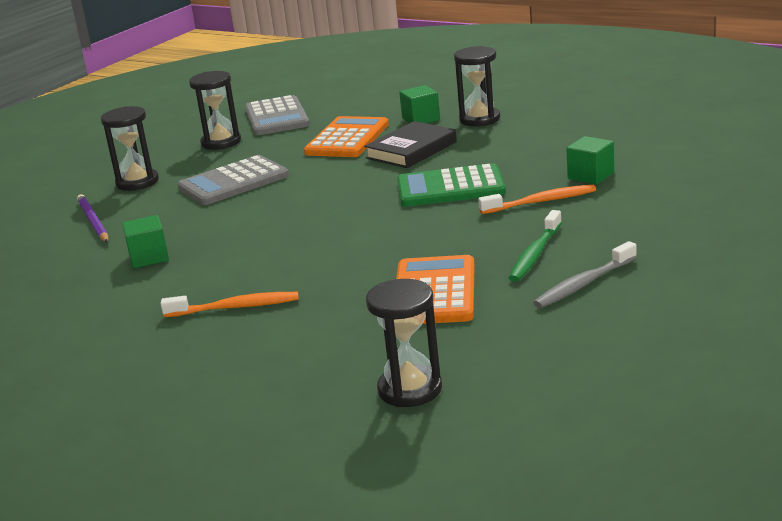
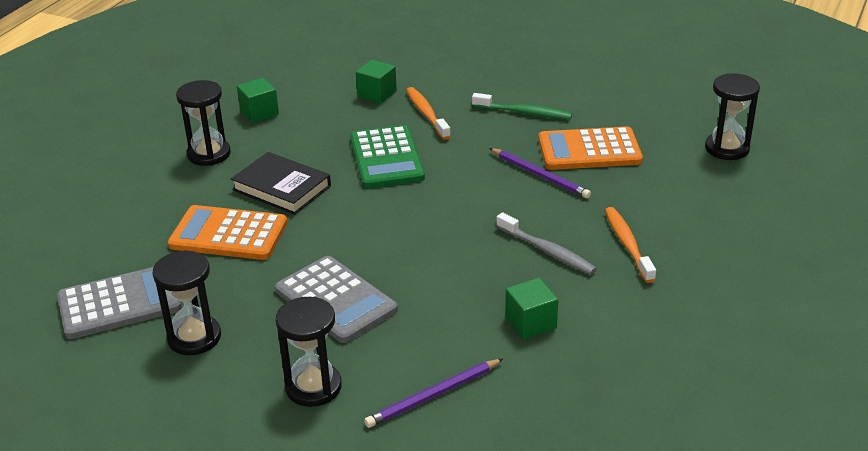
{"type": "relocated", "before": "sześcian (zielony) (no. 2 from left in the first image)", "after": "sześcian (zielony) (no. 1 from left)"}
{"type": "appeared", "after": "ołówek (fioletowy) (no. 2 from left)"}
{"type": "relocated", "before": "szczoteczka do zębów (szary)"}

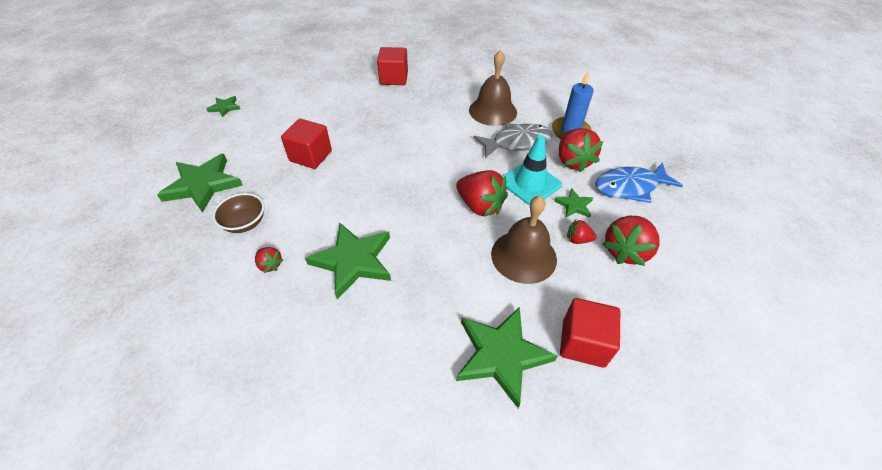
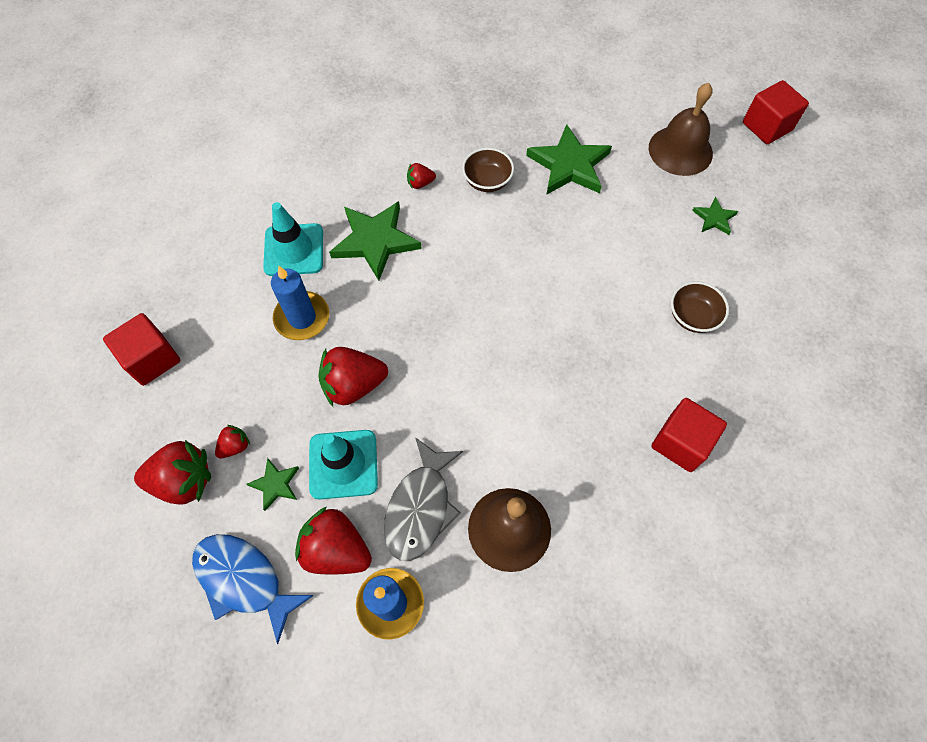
{"type": "spun", "before": "truskawka (czerwony) (no. 5 from left in the first image)", "turn": 105}
{"type": "spun", "before": "ryba (niebieski)", "turn": -75}
{"type": "appeared", "after": "pachołek (turkusowy) (no. 1 from left)"}
{"type": "appeared", "after": "świeca (niebieski) (no. 1 from left)"}
{"type": "relocated", "before": "dzwonek (brązowy) (no. 2 from left)"}
{"type": "appeared", "after": "miska (brązowy) (no. 2 from left)"}
{"type": "relocated", "before": "sześcian (czerwony) (no. 1 from left in the first image)", "after": "sześcian (czerwony) (no. 3 from left)"}
{"type": "missing", "before": "gwiazda (zielony) (no. 4 from left)"}

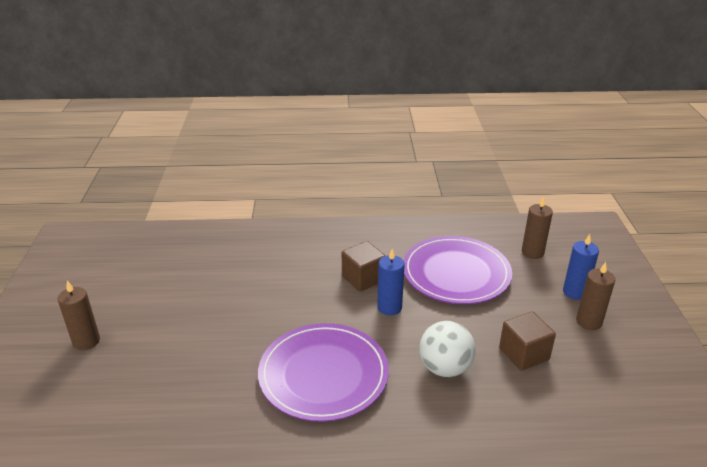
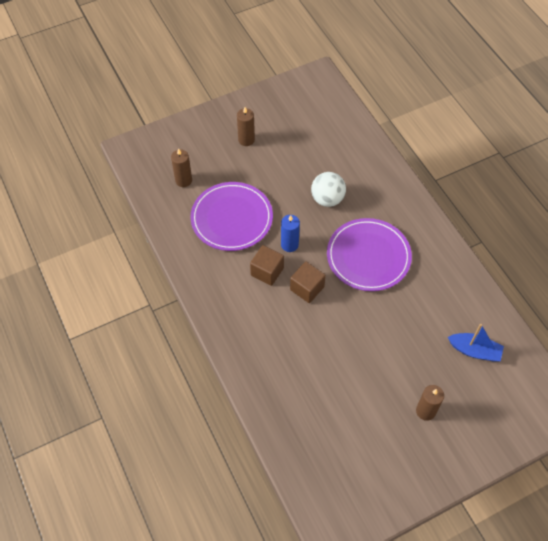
{"type": "relocated", "before": "sześcian (brązowy) (no. 2 from left)"}
{"type": "appeared", "after": "łódka (niebieski)"}
{"type": "missing", "before": "świeca (niebieski) (no. 2 from left)"}

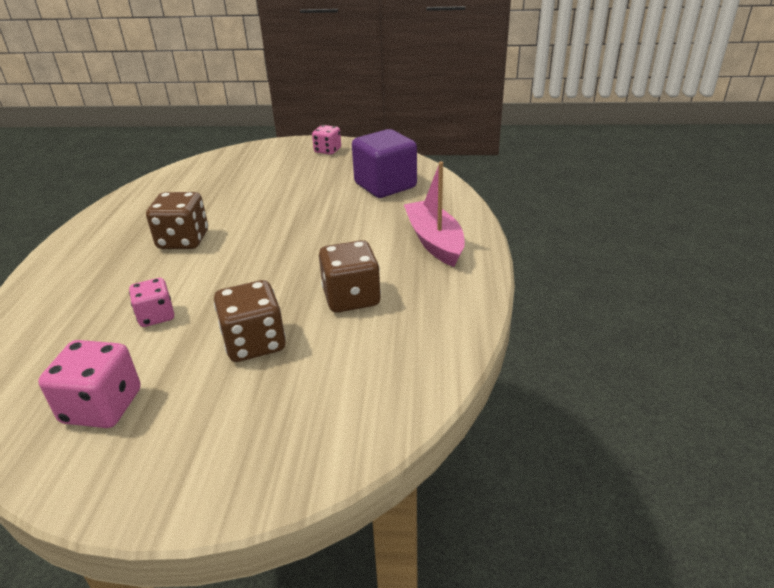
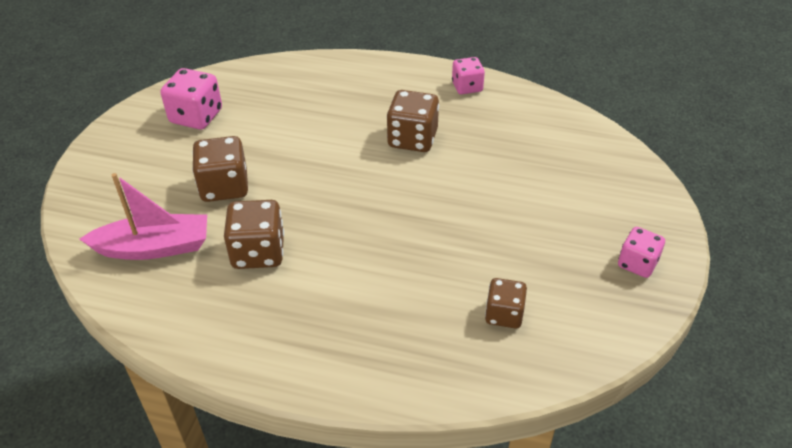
{"type": "relocated", "before": "łódka (różowy)"}
{"type": "relocated", "before": "kostka do gry (różowy) (no. 2 from left)"}
{"type": "exchanged", "before": "sześcian (fioletowy)", "after": "kostka do gry (brązowy) (no. 4 from left)"}

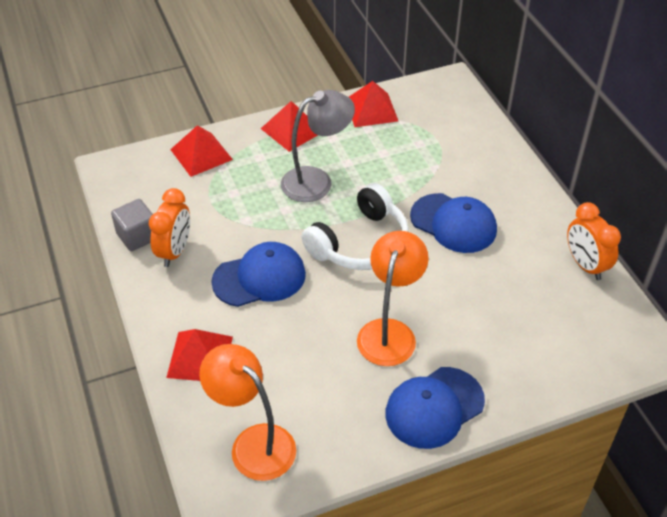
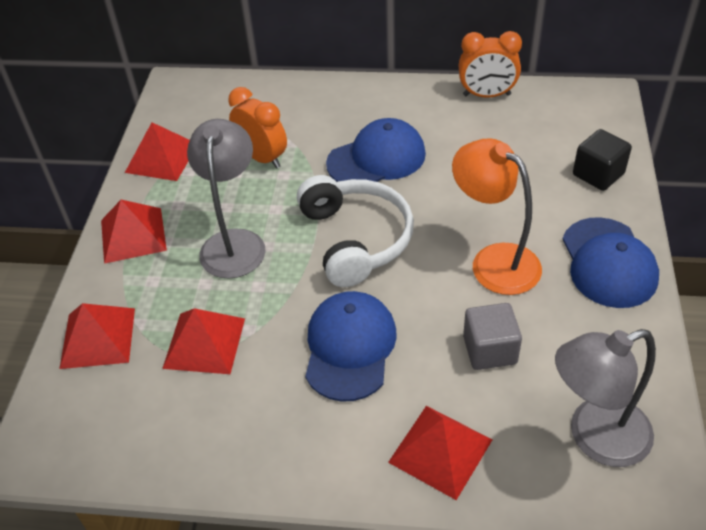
{"type": "appeared", "after": "piramida (czerwony) (no. 4 from left)"}
{"type": "relocated", "before": "budzik (pomarańczowy) (no. 1 from left)"}
{"type": "relocated", "before": "sześcian (szary)"}
{"type": "colour", "before": "lampka (pomarańczowy) (no. 1 from left)", "after": "lampka (szary) (no. 2 from left)"}
{"type": "appeared", "after": "sześcian (czarny)"}

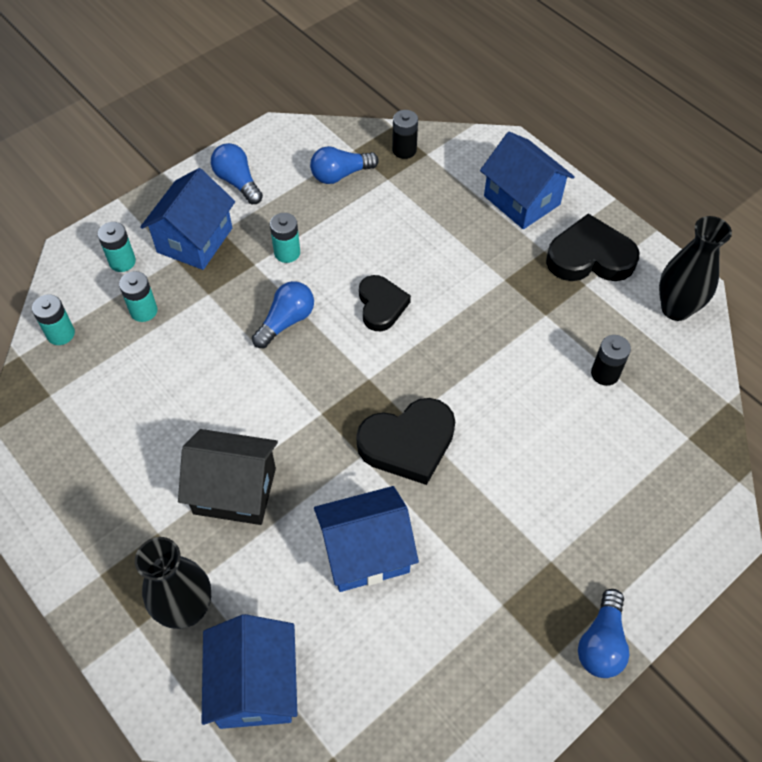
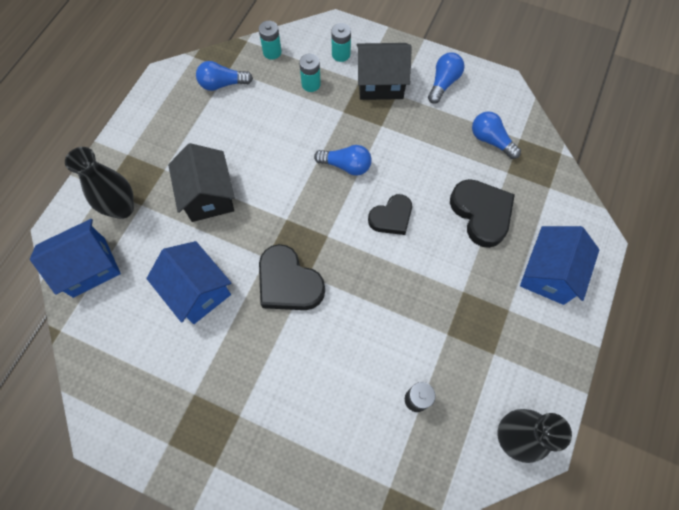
{"type": "relocated", "before": "żarówka (niebieski) (no. 4 from left in the first image)", "after": "żarówka (niebieski) (no. 1 from left)"}
{"type": "colour", "before": "domek (niebieski) (no. 1 from left)", "after": "domek (czarny) (no. 2 from left)"}
{"type": "relocated", "before": "serce (czarny) (no. 3 from left)"}
{"type": "missing", "before": "bateria (turkusowy) (no. 4 from left)"}
{"type": "missing", "before": "bateria (czarny) (no. 1 from left)"}

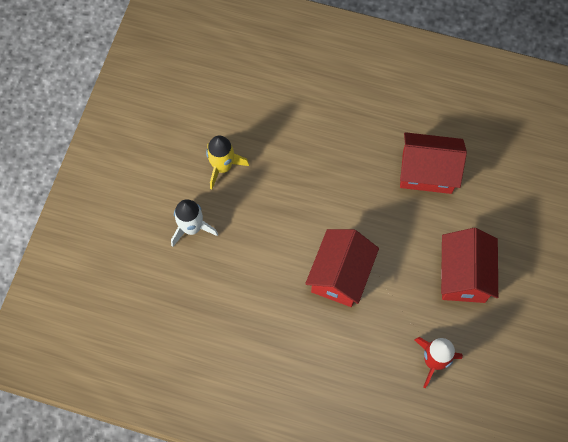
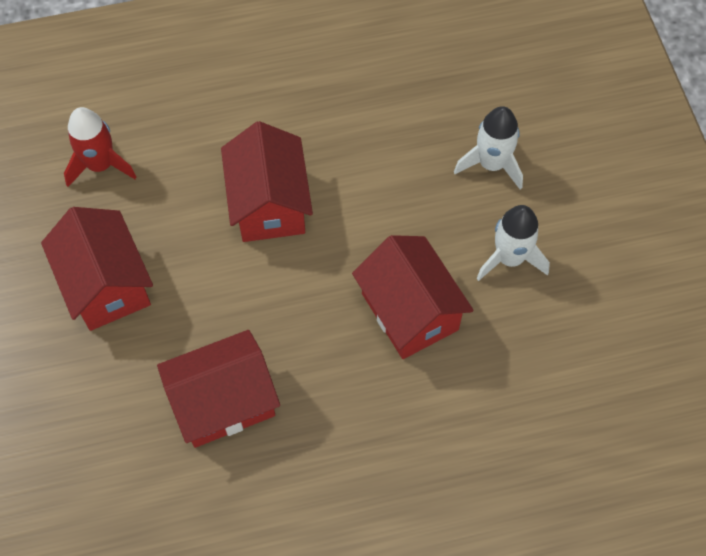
{"type": "appeared", "after": "domek (czerwony) (no. 4 from left)"}
{"type": "colour", "before": "rakieta (żółty)", "after": "rakieta (biały) (no. 2 from left)"}

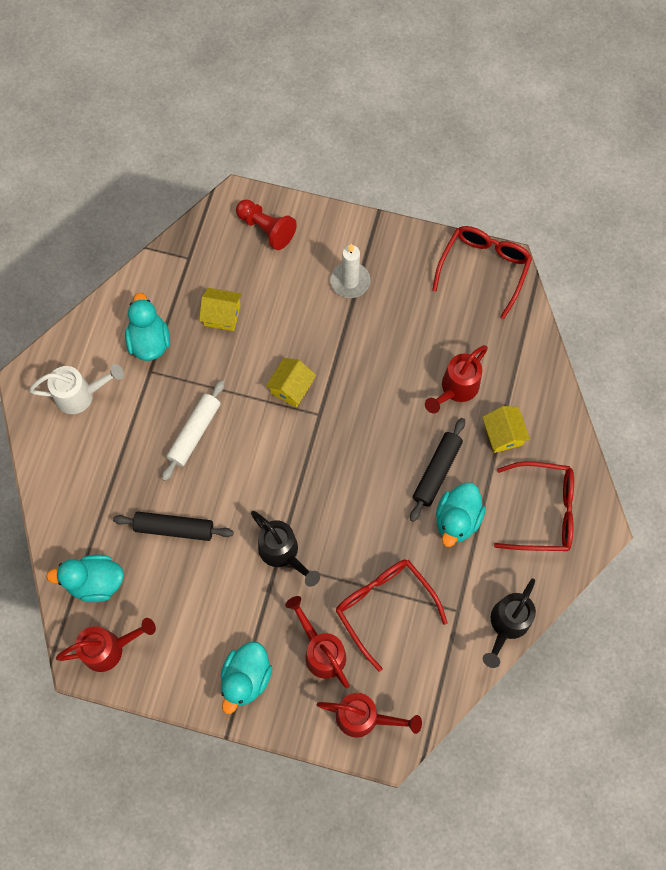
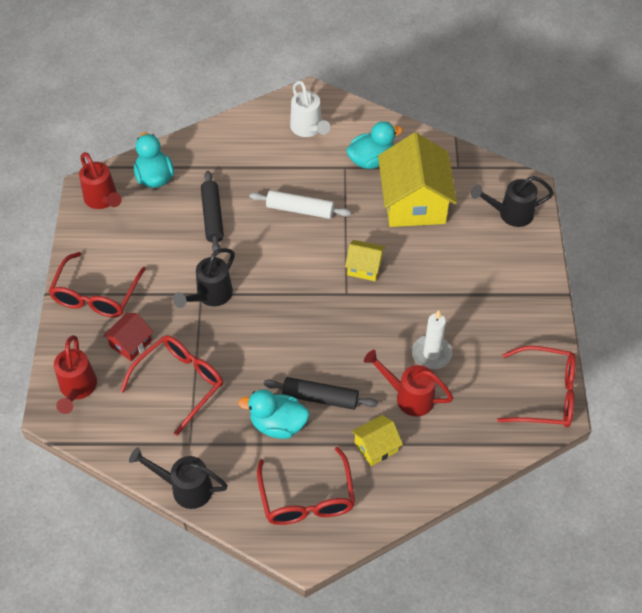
{"type": "exchanged", "before": "kaczka (turkusowy) (no. 3 from left)", "after": "okulary (czerwony) (no. 1 from left)"}
{"type": "exchanged", "before": "konewka (czerwony) (no. 2 from left)", "after": "domek (czerwony)"}
{"type": "size", "before": "domek (żółty) (no. 1 from left in the first image)", "scale": 2.1}
{"type": "relocated", "before": "świeca (biały)"}
{"type": "exchanged", "before": "pionek (czerwony)", "after": "konewka (czarny) (no. 3 from left)"}

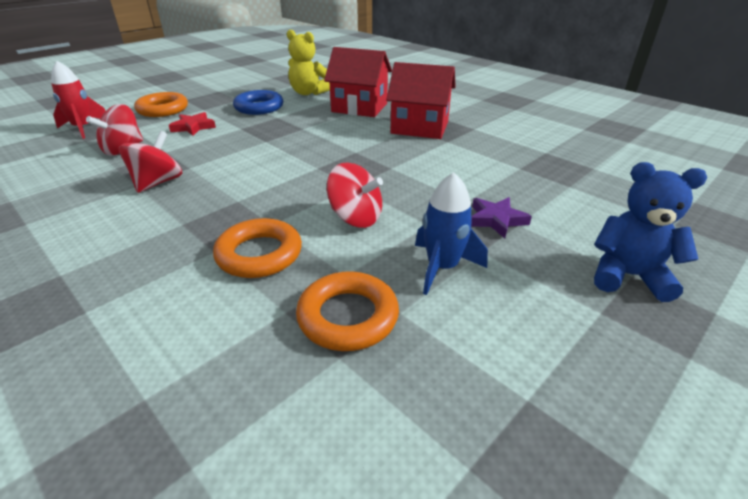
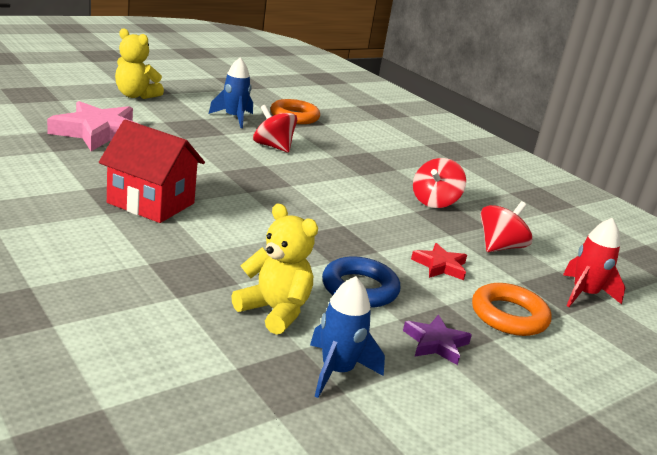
{"type": "appeared", "after": "gwiazda (różowy)"}
{"type": "colour", "before": "miś (niebieski)", "after": "miś (żółty) (no. 1 from left)"}
{"type": "appeared", "after": "rakieta (niebieski) (no. 2 from left)"}
{"type": "relocated", "before": "gwiazda (fioletowy)"}
{"type": "missing", "before": "pierścień (pomarańczowy) (no. 2 from left)"}
{"type": "missing", "before": "domek (czerwony) (no. 1 from left)"}

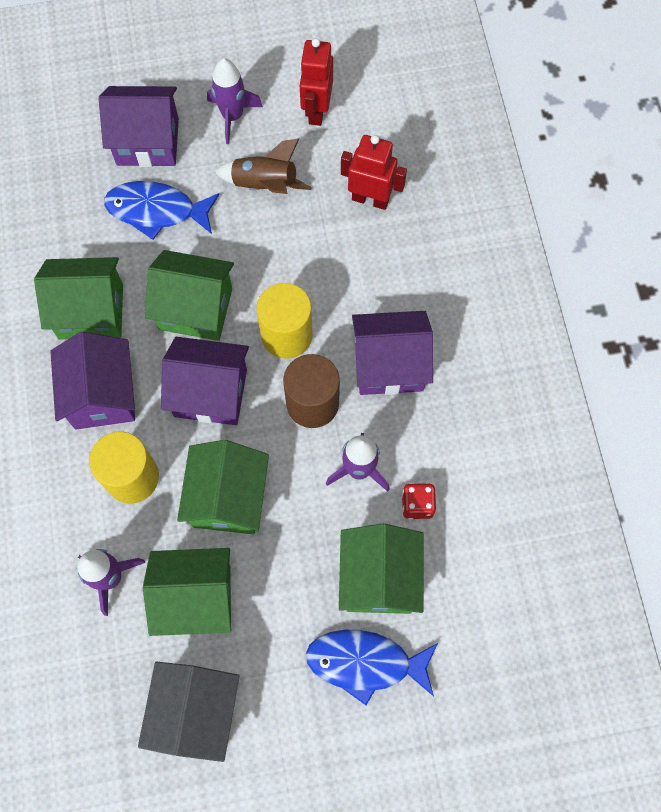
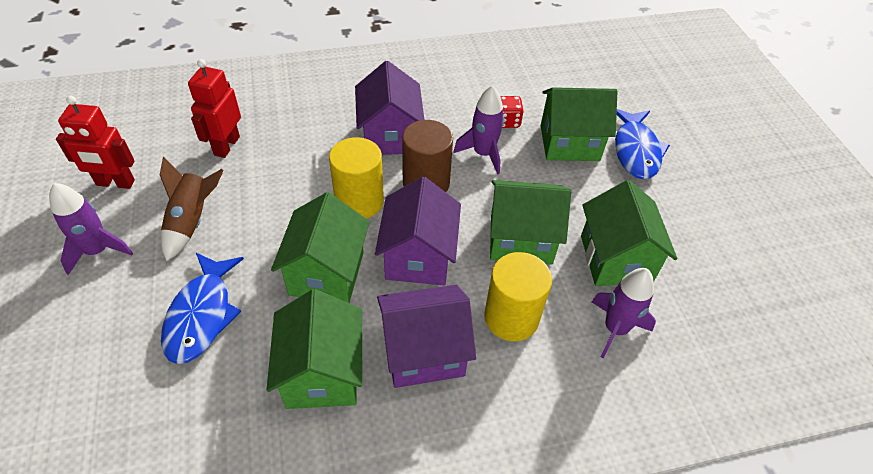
{"type": "missing", "before": "domek (fioletowy) (no. 2 from left)"}
{"type": "missing", "before": "domek (szary)"}

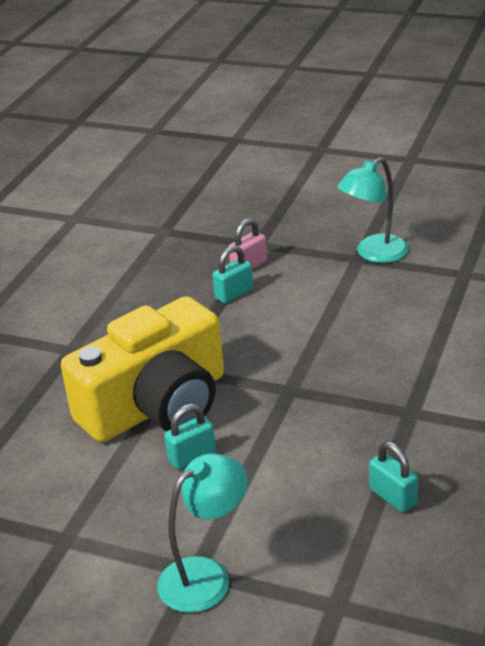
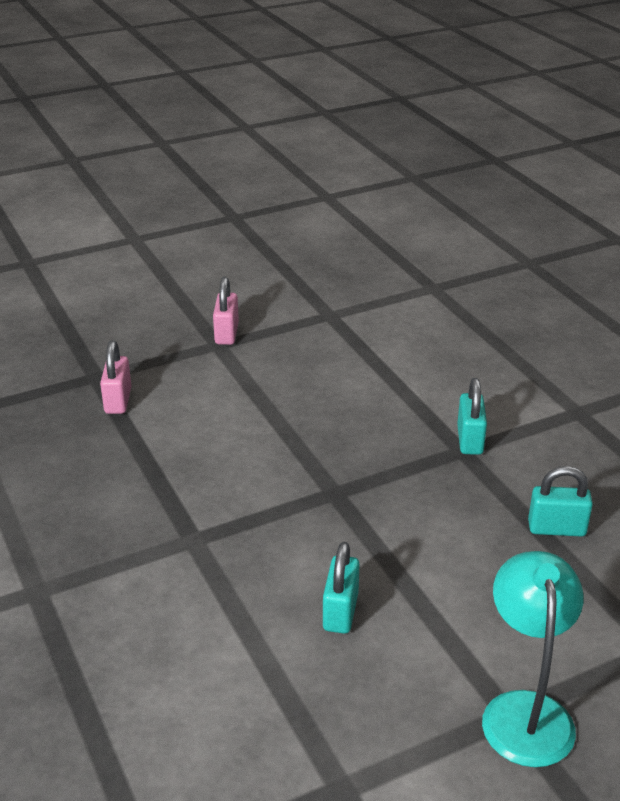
{"type": "exchanged", "before": "lampka (turkusowy) (no. 2 from left)", "after": "kłódka (różowy) (no. 2 from left)"}
{"type": "relocated", "before": "kłódka (turkusowy) (no. 2 from left)"}
{"type": "missing", "before": "aparat fotograficzny (żółty)"}

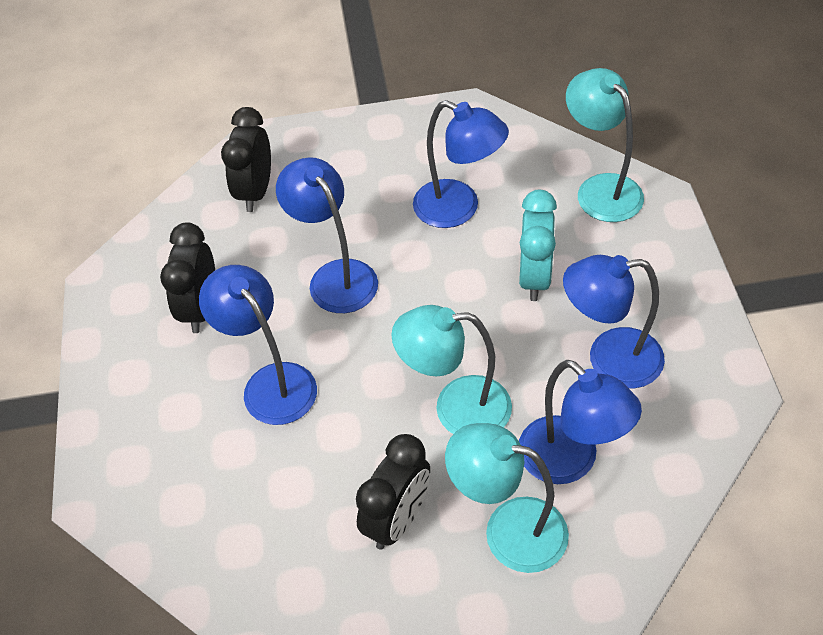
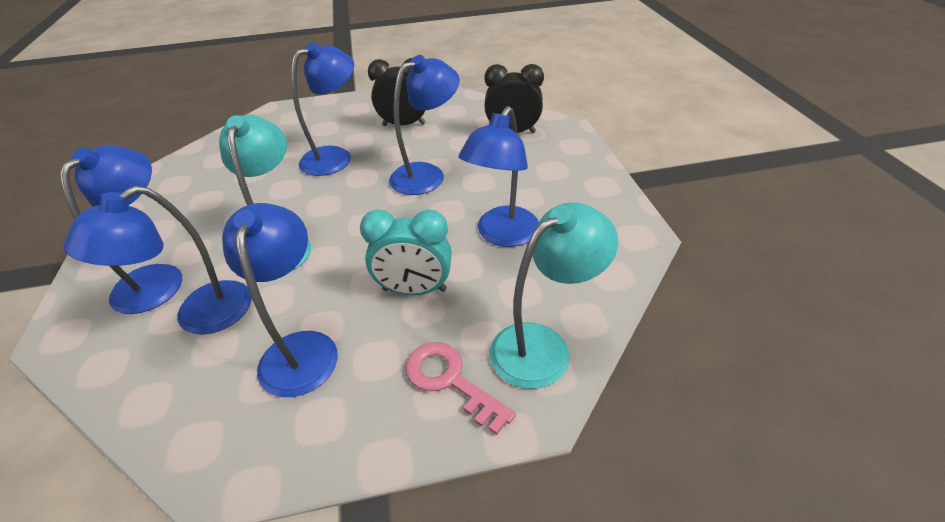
{"type": "colour", "before": "lampka (turkusowy) (no. 2 from left)", "after": "lampka (niebieski) (no. 1 from left)"}
{"type": "appeared", "after": "klucz (różowy)"}
{"type": "missing", "before": "budzik (czarny) (no. 3 from left)"}

